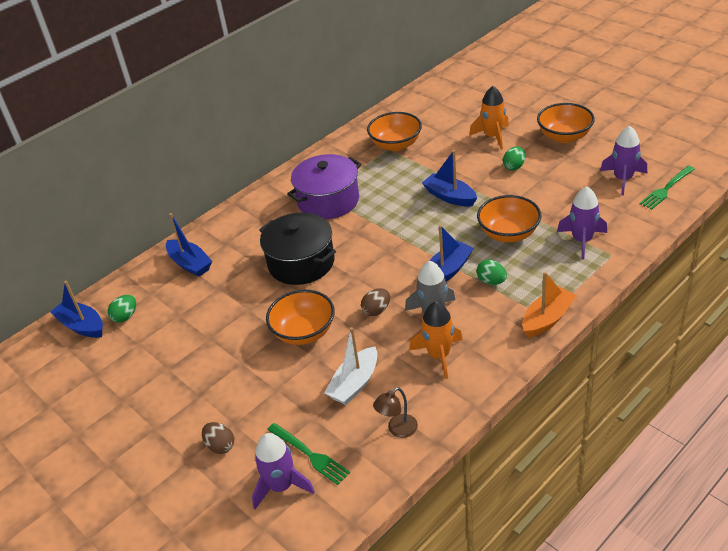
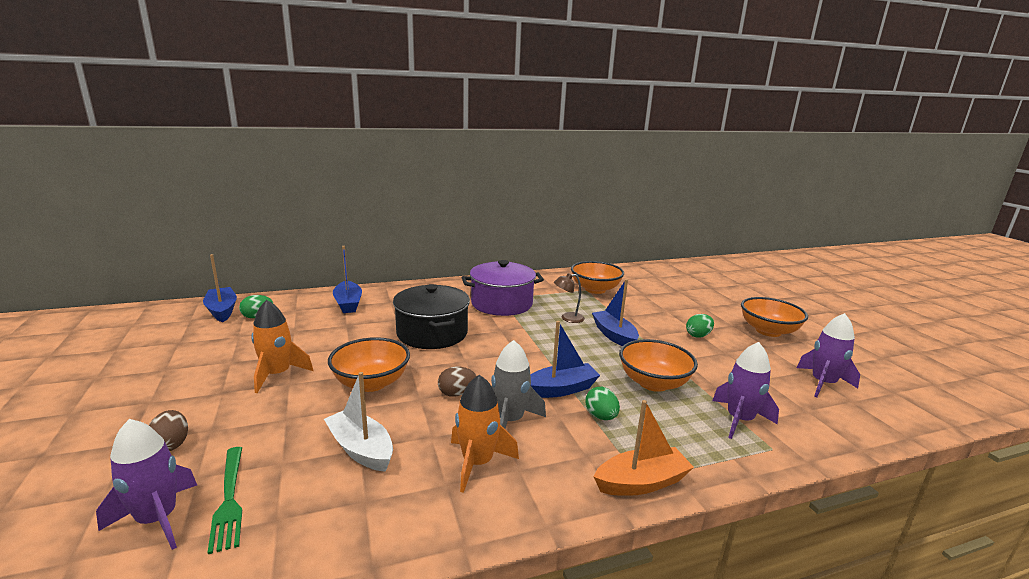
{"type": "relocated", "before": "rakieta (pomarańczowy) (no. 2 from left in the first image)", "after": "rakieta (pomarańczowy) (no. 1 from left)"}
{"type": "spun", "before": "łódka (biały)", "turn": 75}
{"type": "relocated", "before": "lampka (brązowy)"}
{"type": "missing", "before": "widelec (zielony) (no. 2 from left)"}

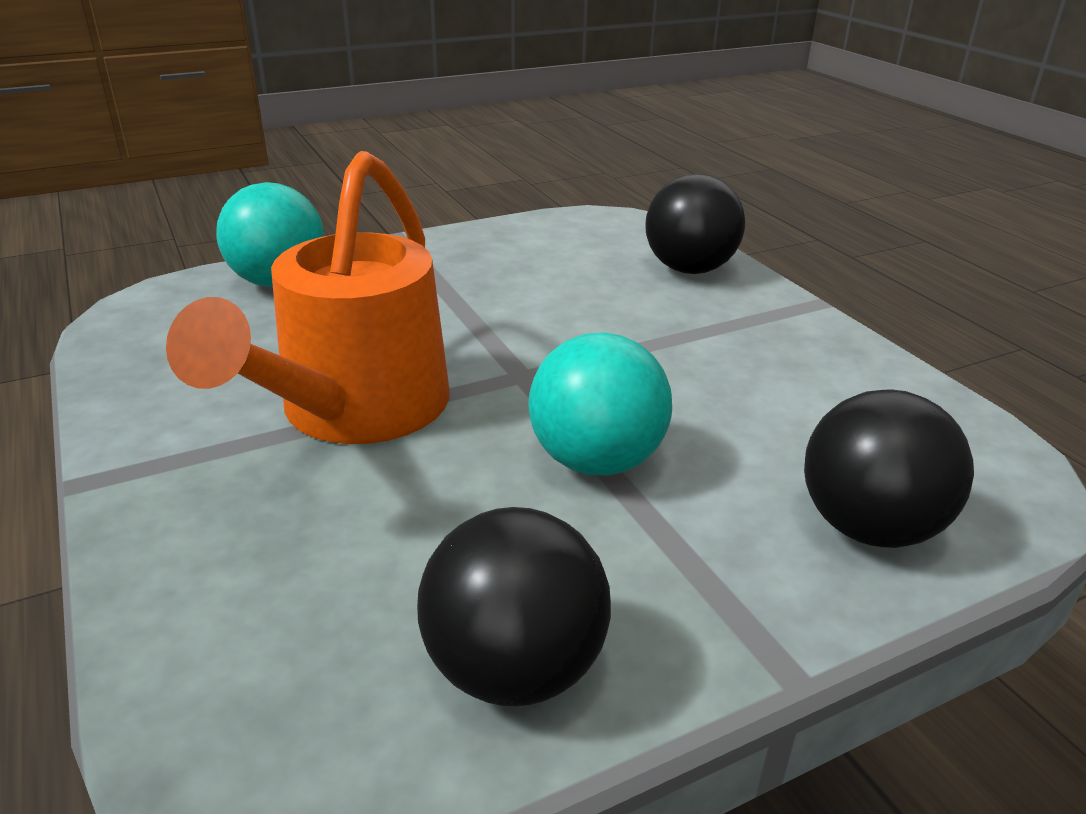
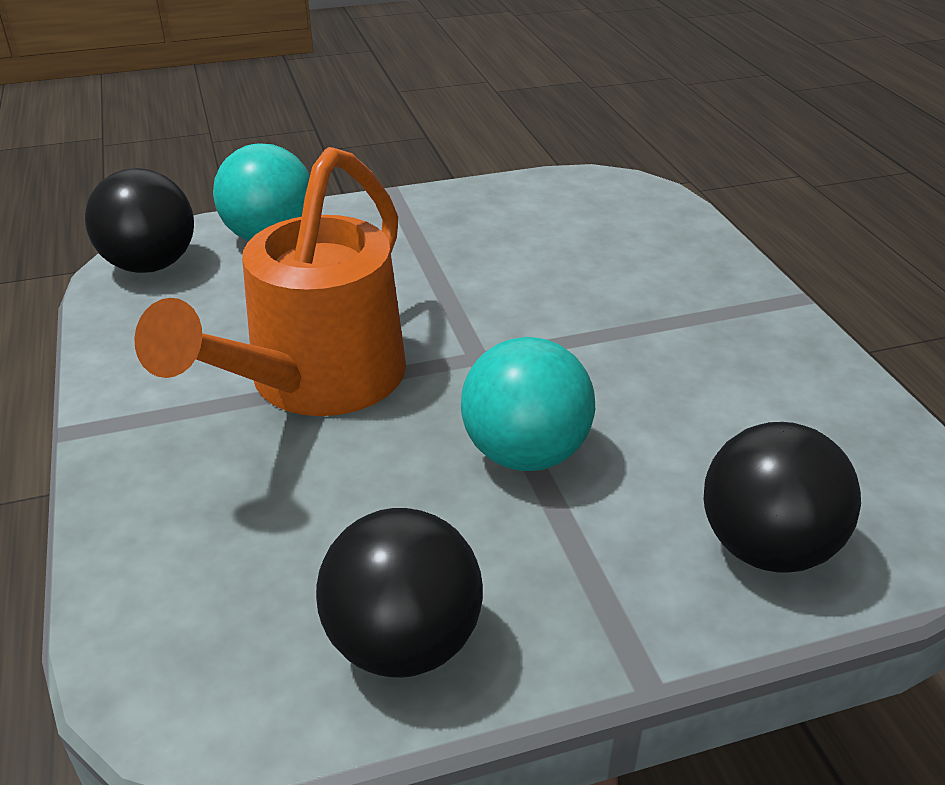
{"type": "relocated", "before": "piłka (czarny) (no. 2 from left in the first image)", "after": "piłka (czarny) (no. 1 from left)"}

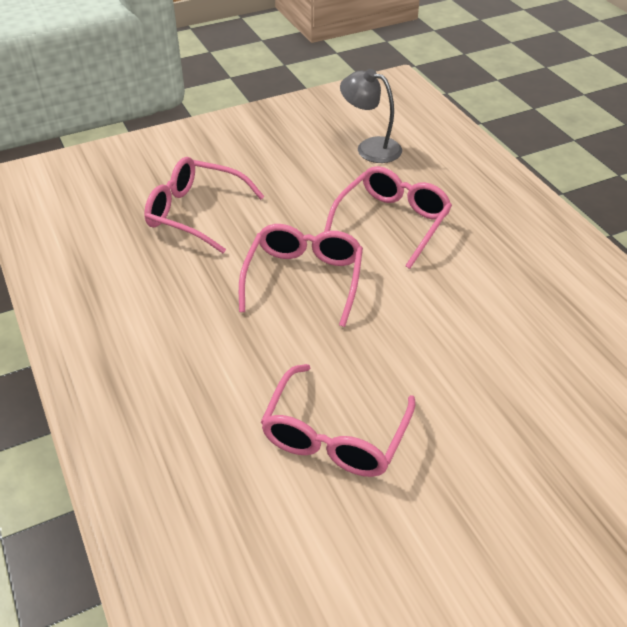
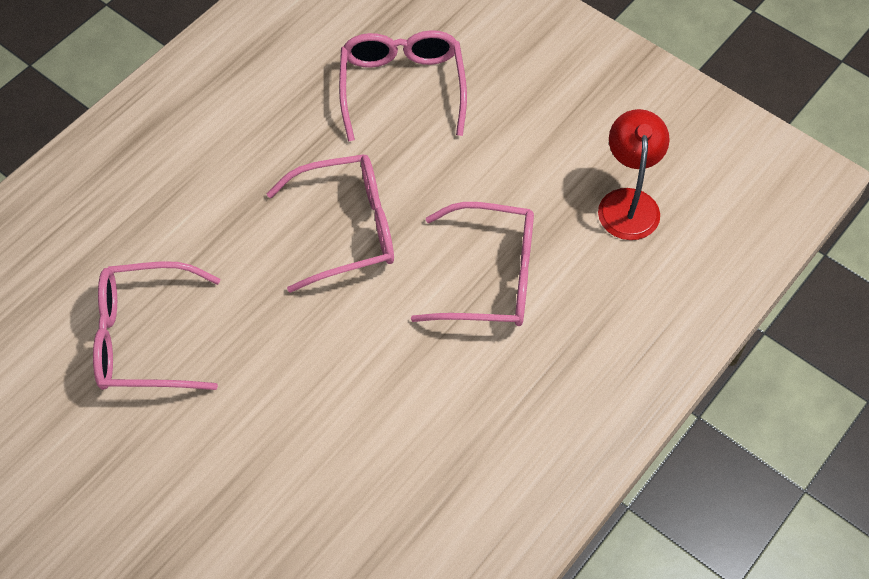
{"type": "colour", "before": "lampka (szary)", "after": "lampka (czerwony)"}

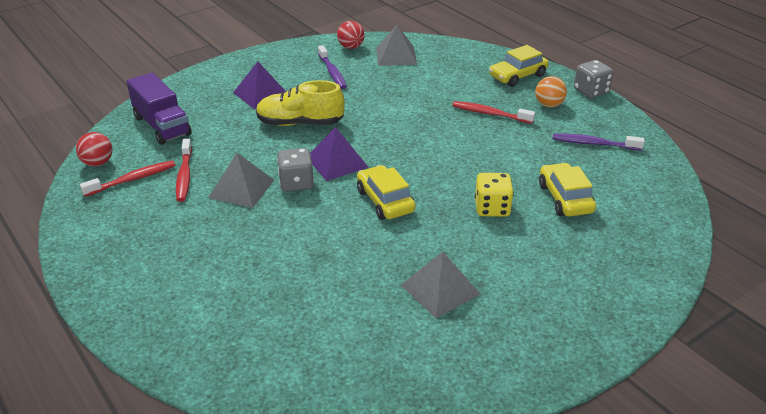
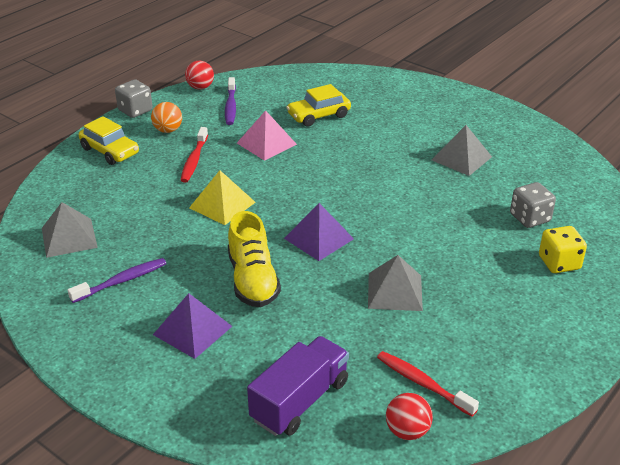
{"type": "relocated", "before": "piłka (czerwony) (no. 2 from left in the first image)", "after": "piłka (czerwony) (no. 1 from left)"}
{"type": "appeared", "after": "piramida (żółty)"}
{"type": "appeared", "after": "piramida (różowy)"}
{"type": "relocated", "before": "kostka do gry (szary) (no. 1 from left in the first image)", "after": "kostka do gry (szary) (no. 2 from left)"}
{"type": "relocated", "before": "kostka do gry (żółty)"}
{"type": "missing", "before": "szczoteczka do zębów (czerwony) (no. 2 from left)"}
{"type": "missing", "before": "samochód (żółty) (no. 1 from left)"}

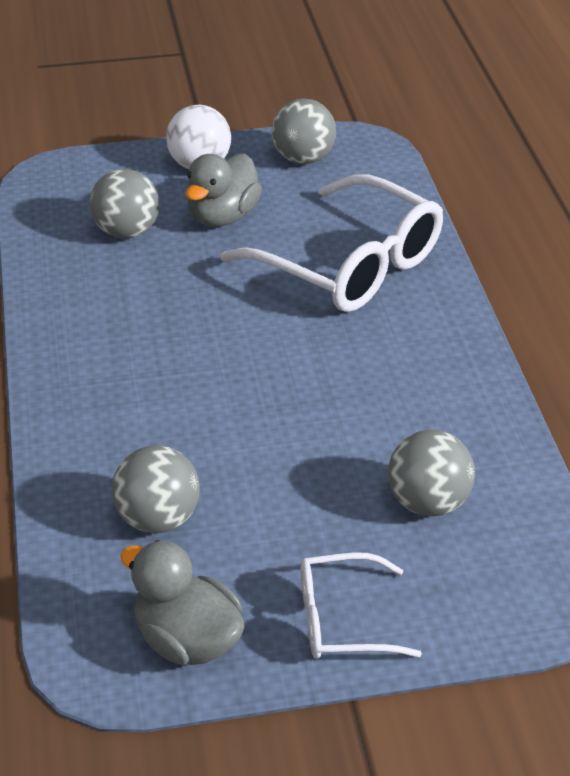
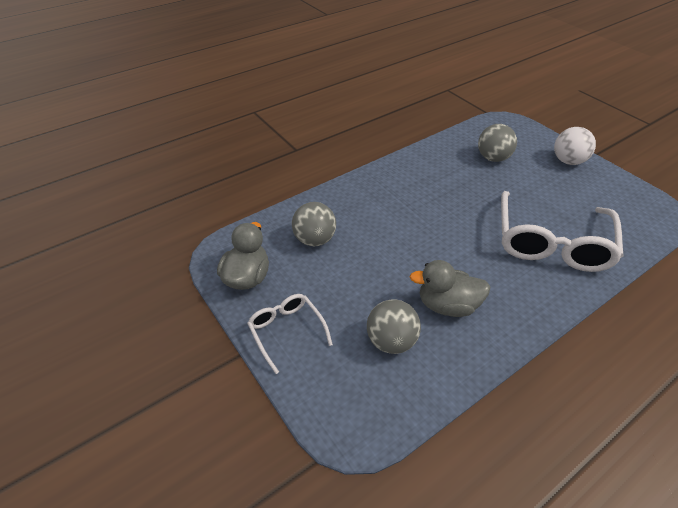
{"type": "relocated", "before": "kaczka (szary) (no. 2 from left)"}
{"type": "missing", "before": "piłka (szary) (no. 3 from left)"}

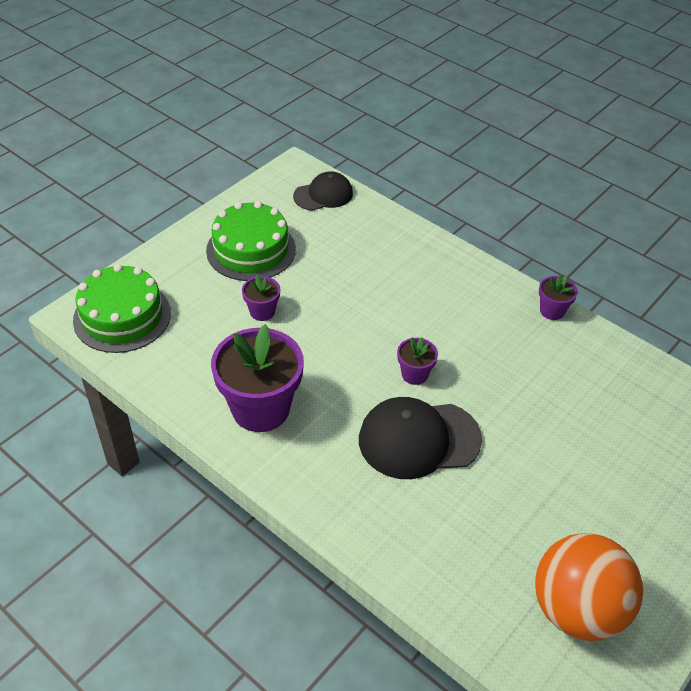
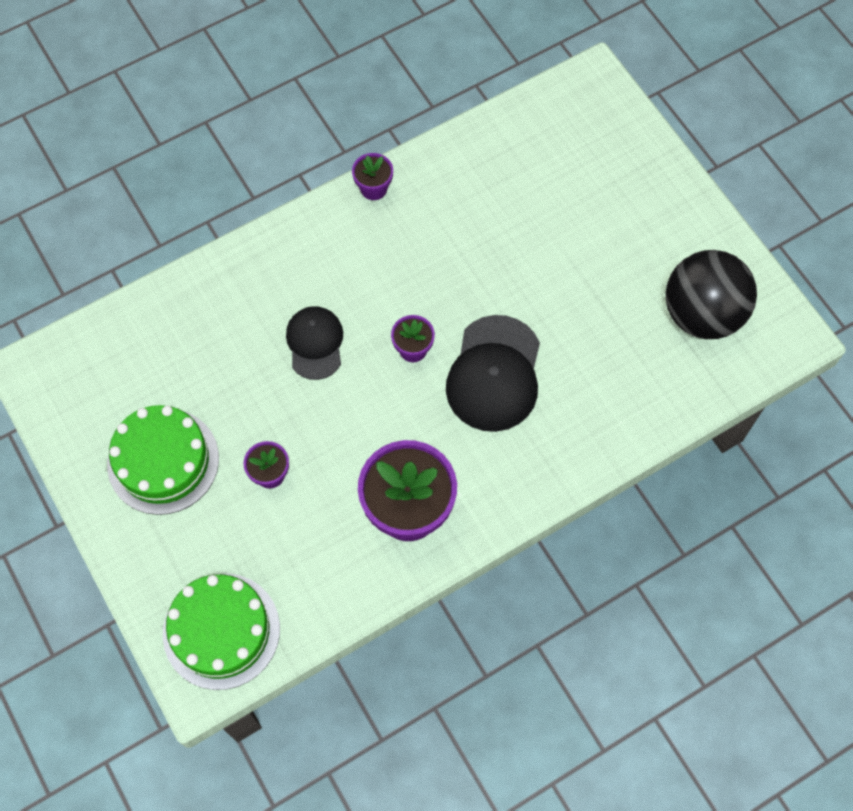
{"type": "relocated", "before": "czapka (czarny) (no. 1 from left)"}
{"type": "colour", "before": "piłka (pomarańczowy)", "after": "piłka (czarny)"}

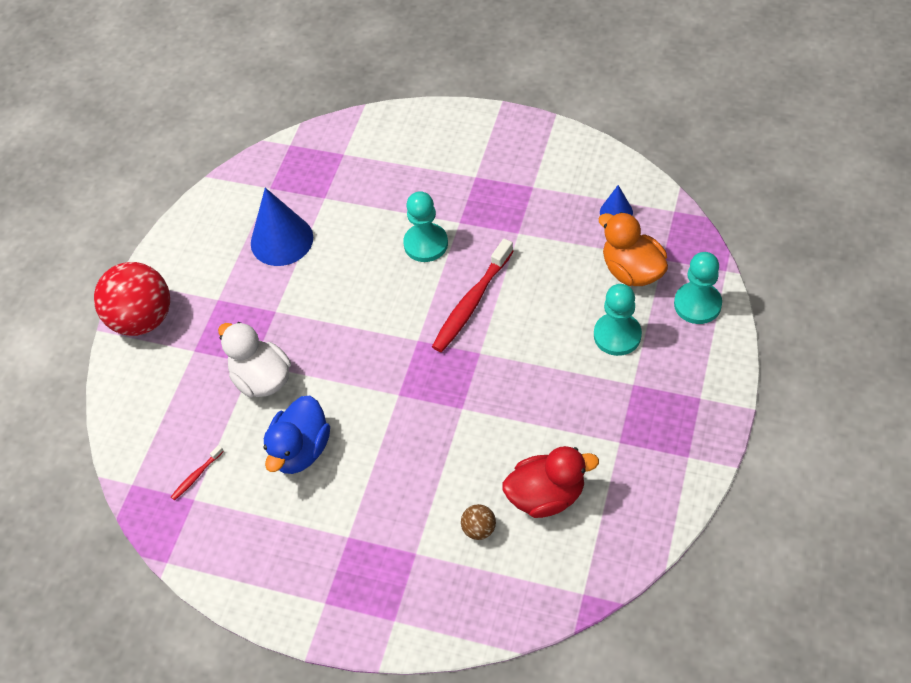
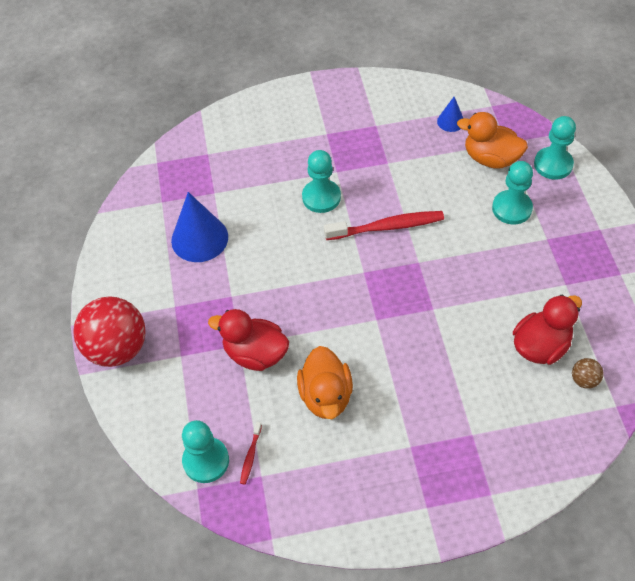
{"type": "appeared", "after": "pionek (turkusowy) (no. 1 from left)"}
{"type": "colour", "before": "kaczka (biały)", "after": "kaczka (czerwony) (no. 1 from left)"}
{"type": "colour", "before": "kaczka (niebieski)", "after": "kaczka (pomarańczowy) (no. 1 from left)"}
{"type": "spun", "before": "szczoteczka do zębów (czerwony) (no. 2 from left)", "turn": -105}
{"type": "relocated", "before": "piłka (brązowy)"}

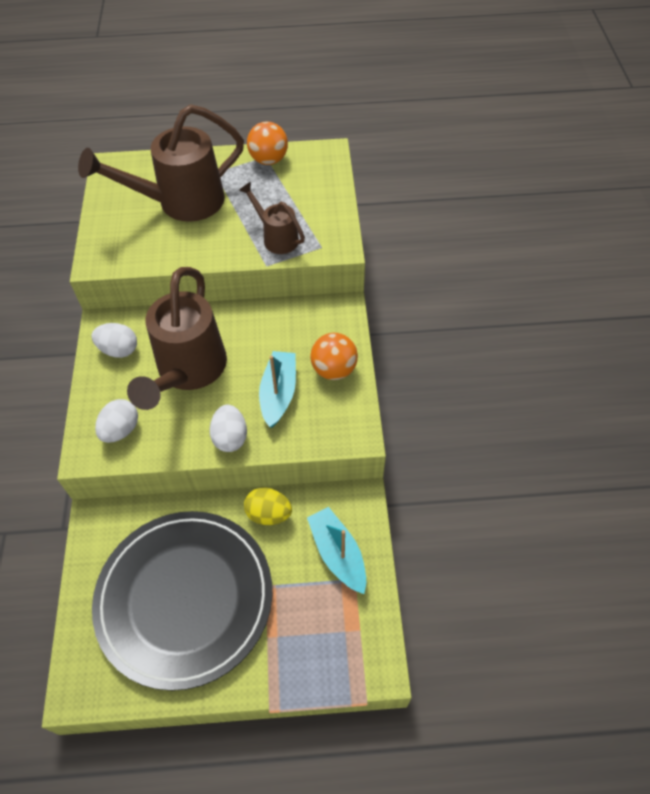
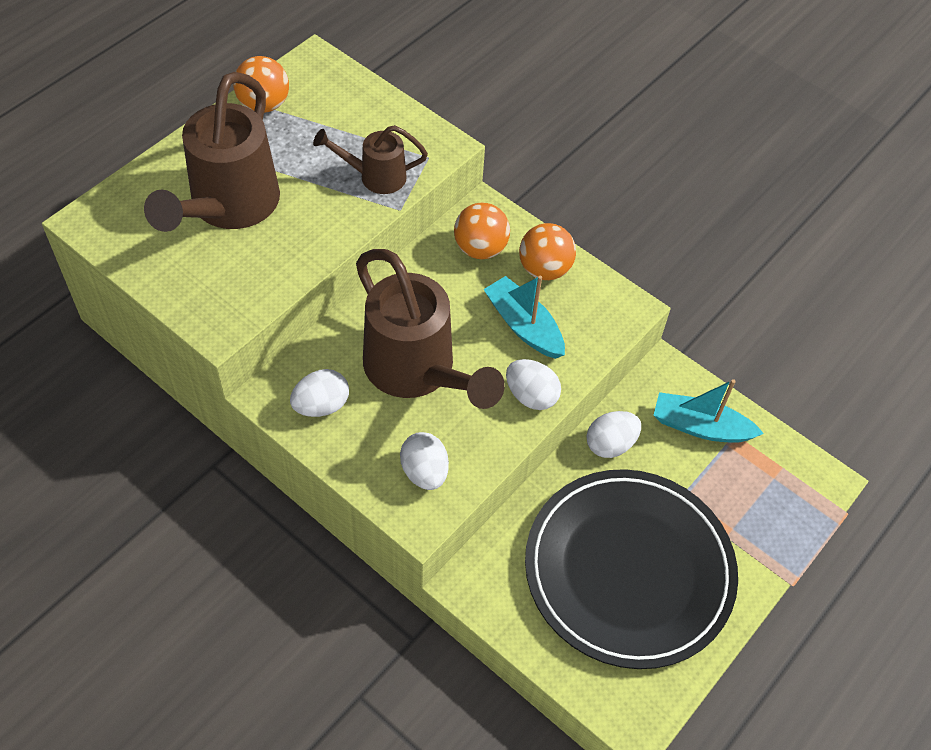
{"type": "appeared", "after": "piłka (pomarańczowy) (no. 2 from left)"}
{"type": "colour", "before": "jajko (żółty)", "after": "jajko (biały) (no. 4 from left)"}

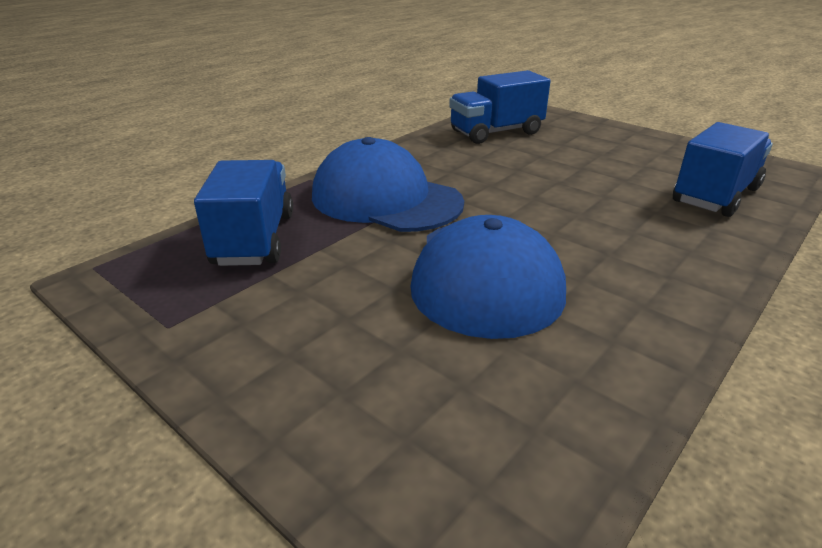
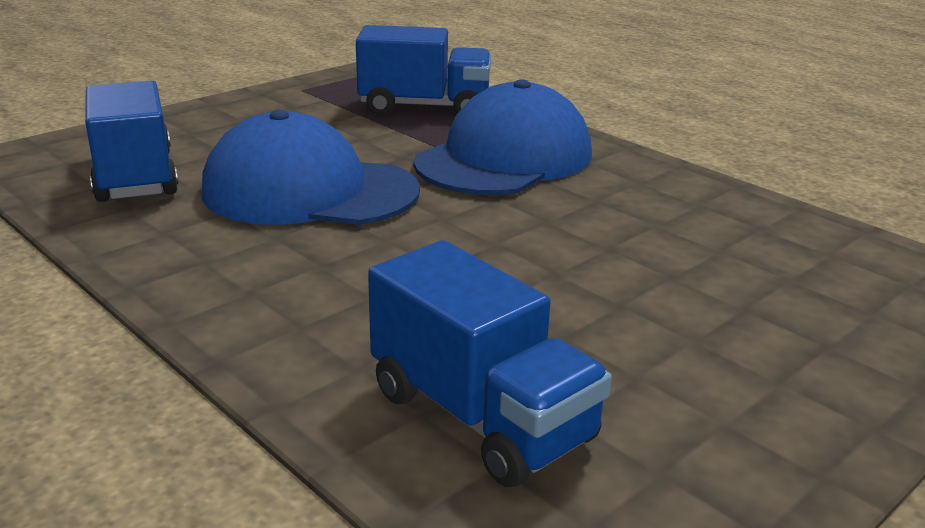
{"type": "relocated", "before": "ciężarówka (niebieski) (no. 2 from left in the first image)", "after": "ciężarówka (niebieski) (no. 1 from left)"}

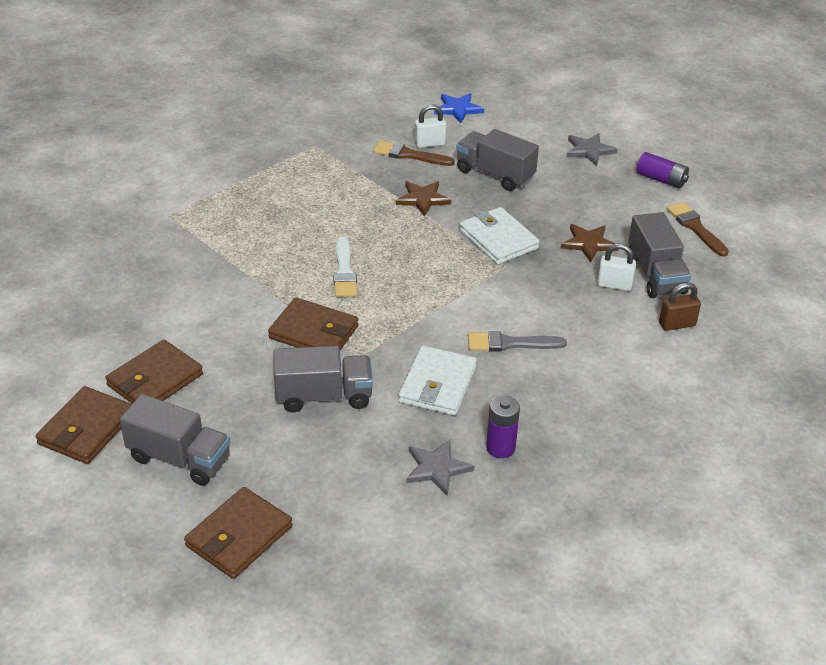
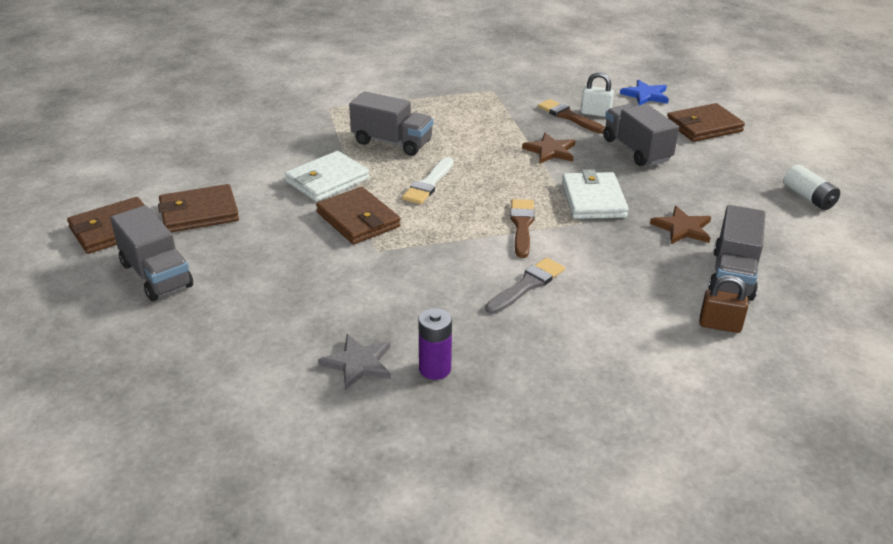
{"type": "relocated", "before": "portfel (biały) (no. 1 from left)"}
{"type": "relocated", "before": "ciężarówka (szary) (no. 2 from left)"}
{"type": "spun", "before": "pędzel (szary)", "turn": 105}
{"type": "relocated", "before": "pędzel (brązowy) (no. 2 from left in the first image)", "after": "pędzel (brązowy) (no. 1 from left)"}
{"type": "relocated", "before": "portfel (brązowy) (no. 3 from left in the first image)", "after": "portfel (brązowy) (no. 4 from left)"}
{"type": "colour", "before": "bateria (fioletowy) (no. 2 from left)", "after": "bateria (biały)"}
{"type": "missing", "before": "gwiazda (szary) (no. 2 from left)"}
{"type": "missing", "before": "kłódka (biały) (no. 2 from left)"}

